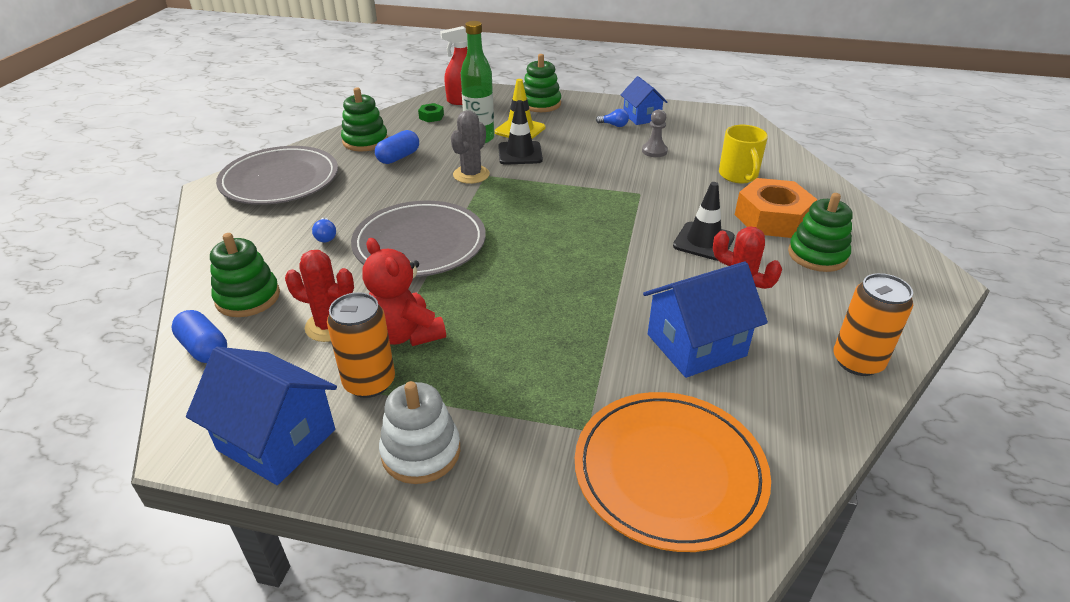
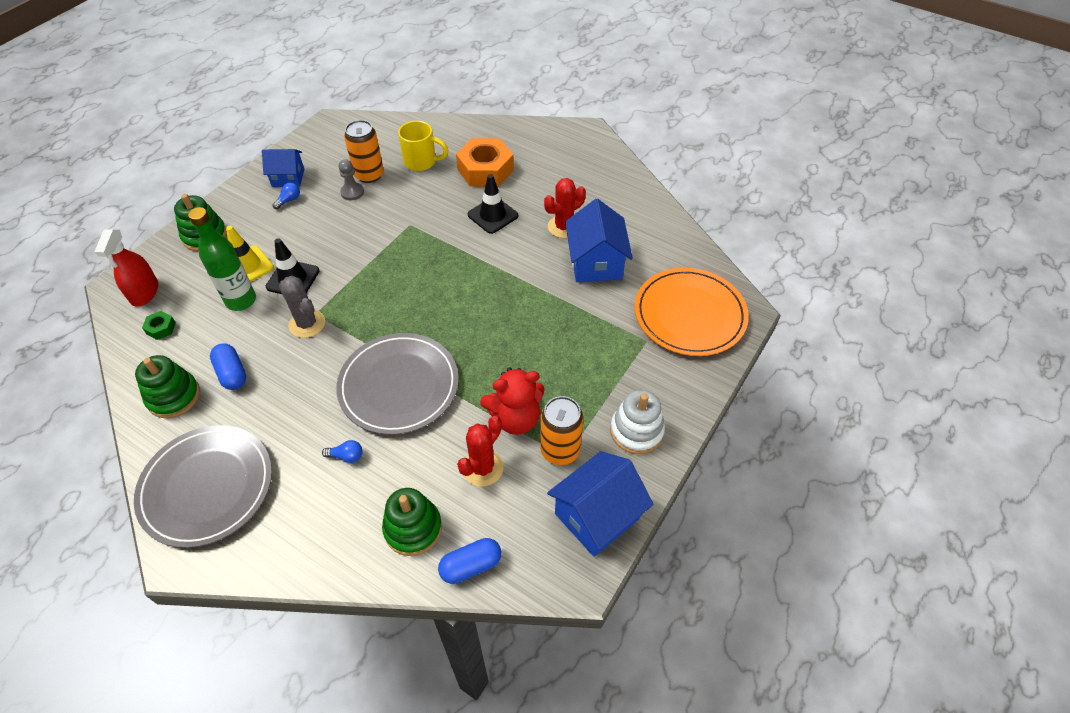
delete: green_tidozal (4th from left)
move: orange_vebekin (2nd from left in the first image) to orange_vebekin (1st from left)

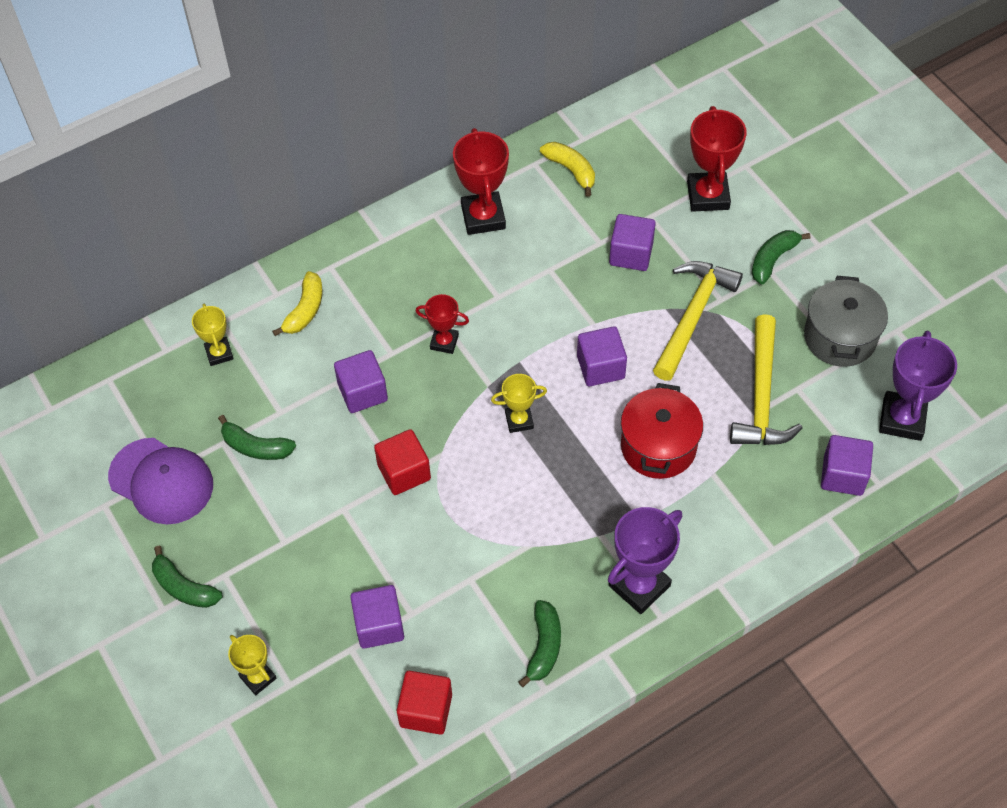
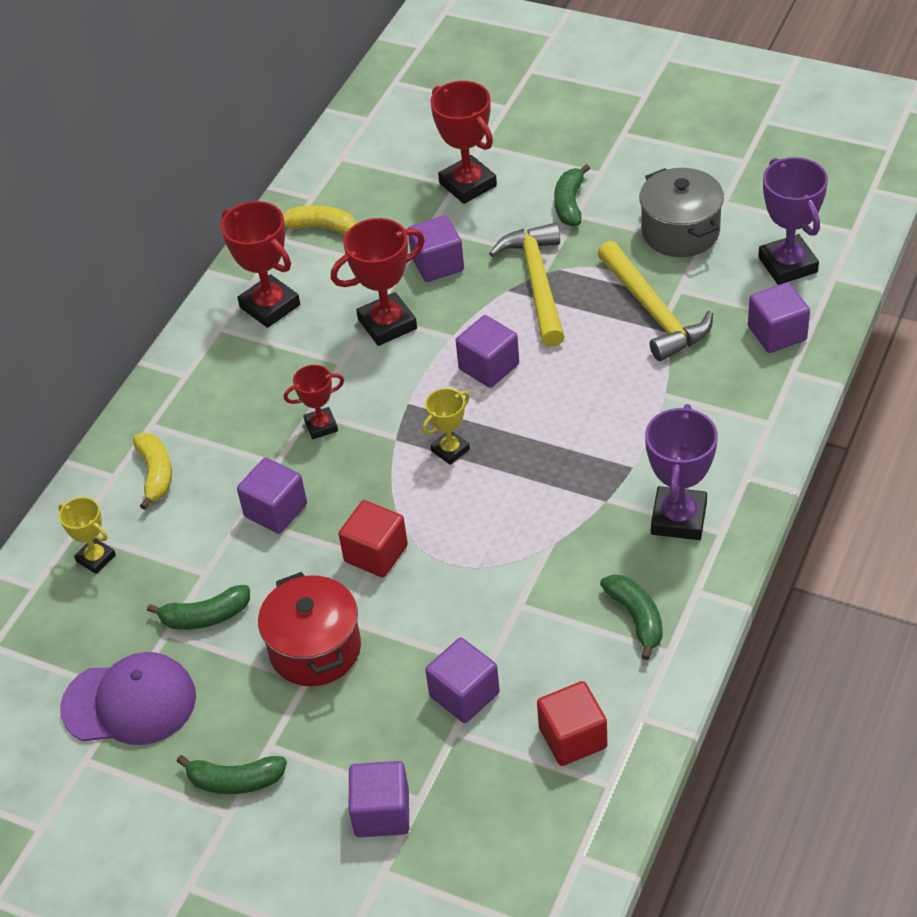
insert: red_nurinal (3rd from left)
move: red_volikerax
replace: yellow_nurinal (2nd from left) to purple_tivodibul (2nd from left)

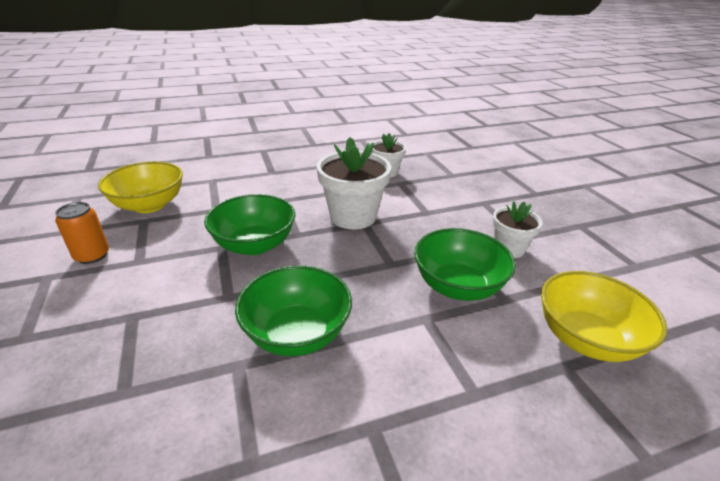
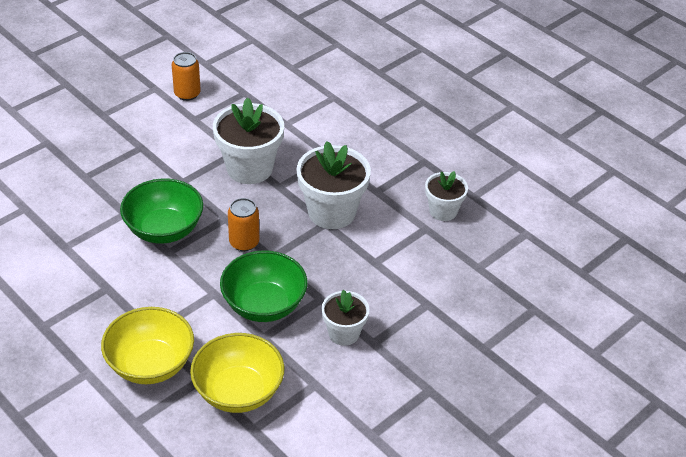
insert: orange_vebekin (2nd from left)
move: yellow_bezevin (1st from left)
replace: green_bezevin (1st from left) to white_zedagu (1st from left)

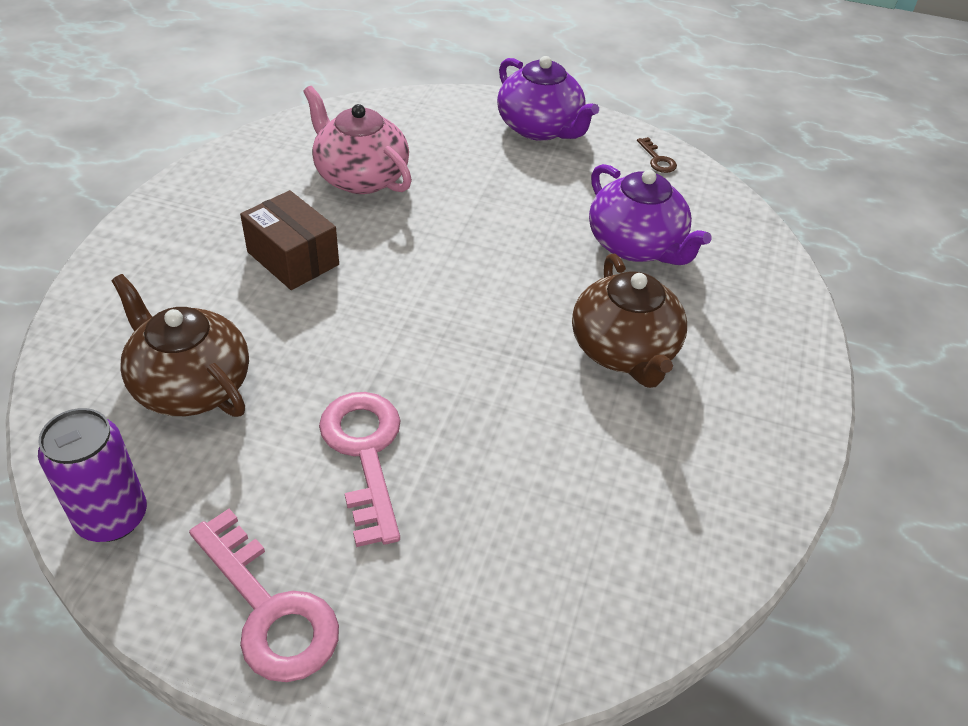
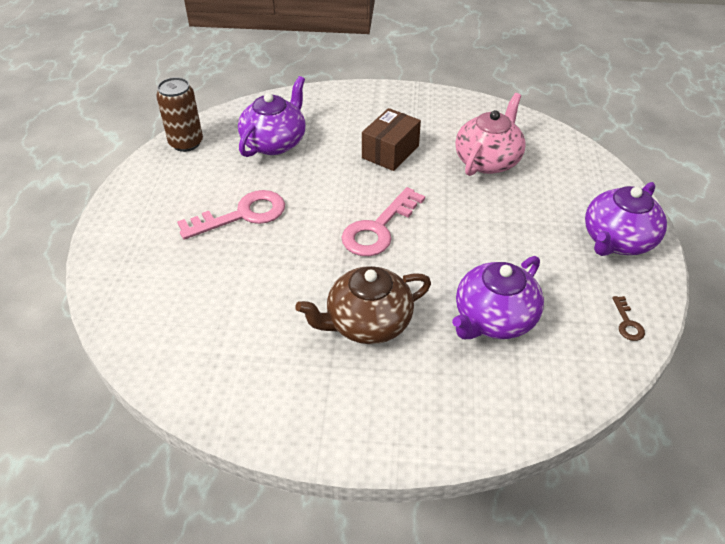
move: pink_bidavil (1st from left in the first image) to pink_bidavil (2nd from left)
recolor: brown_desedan (1st from left) to purple_desedan (1st from left); purple_vebekin to brown_vebekin
rotate: brown_bidavil 60 degrees counterclockwise

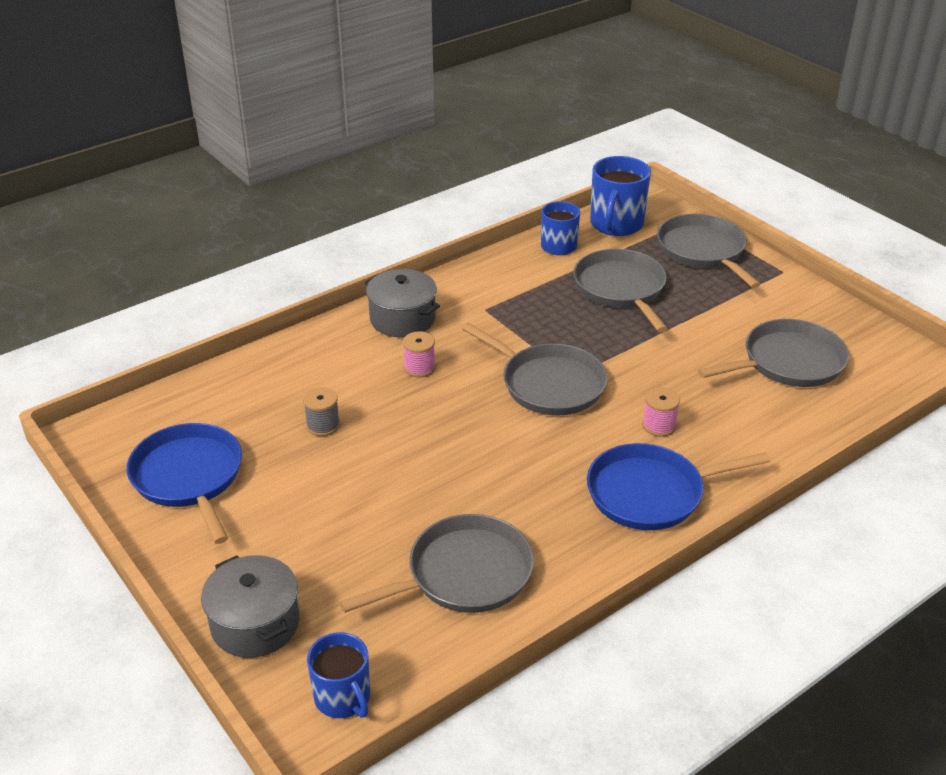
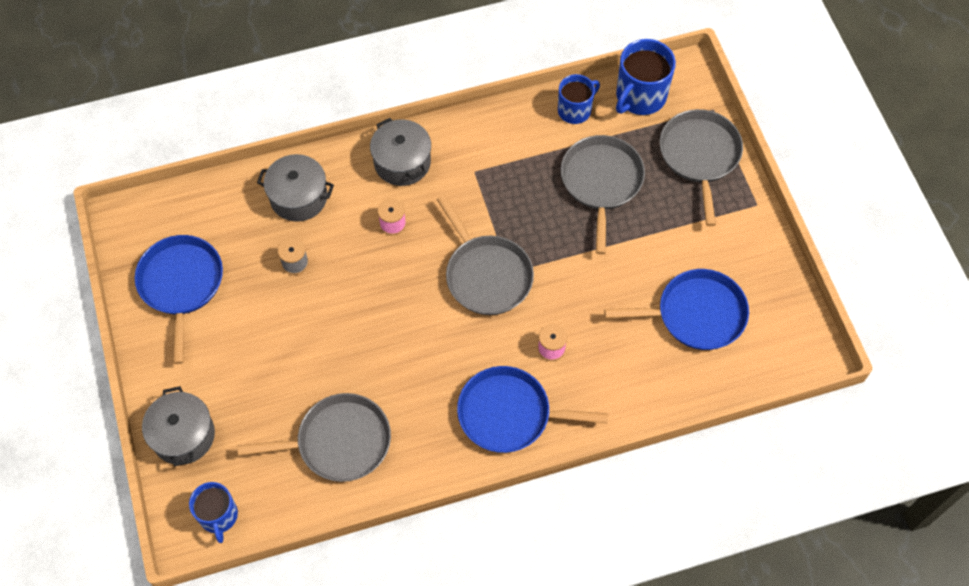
insert: grey_volikerax (2nd from left)
recolor: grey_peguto (5th from left) to blue_peguto (3rd from left)

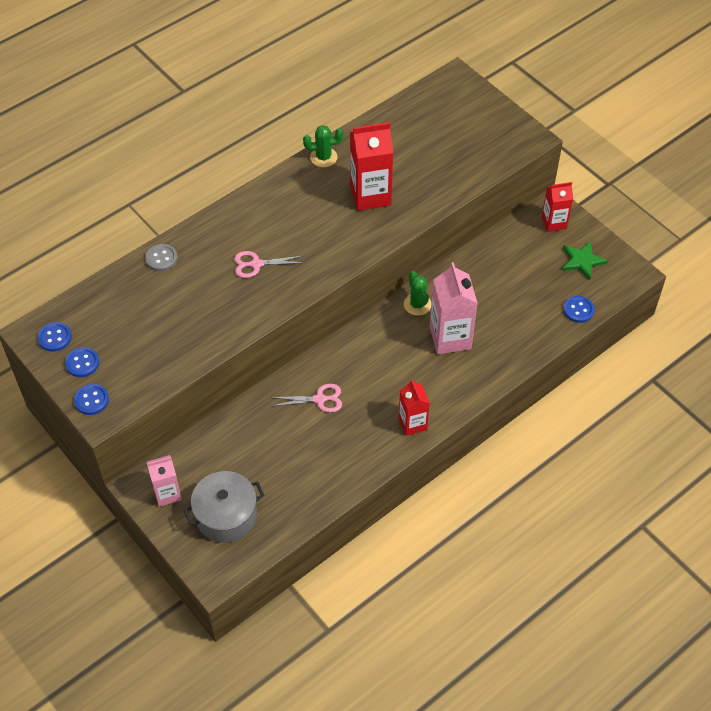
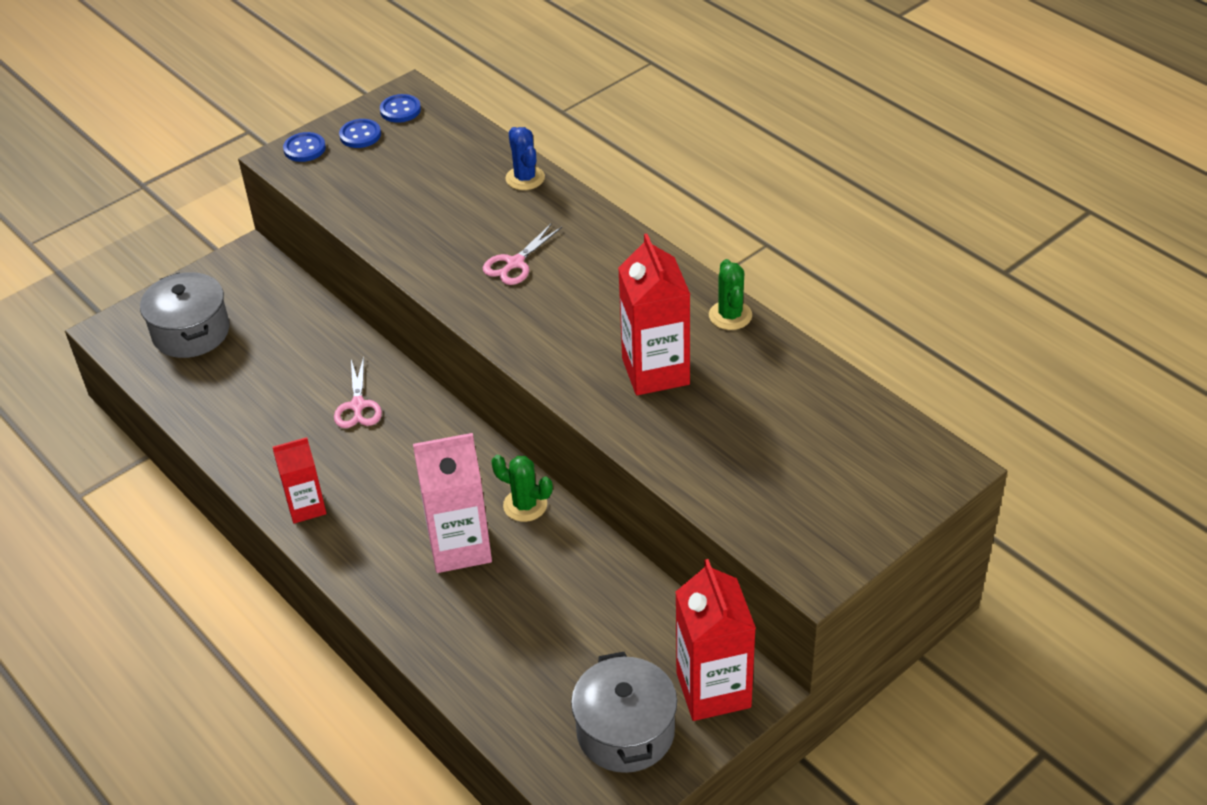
delete: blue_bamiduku (4th from left); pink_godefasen (1st from left)
replace: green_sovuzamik to grey_volikerax (2nd from left); grey_bamiduku to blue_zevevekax
rotate: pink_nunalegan (1st from left in the first image) 135 degrees counterclockwise; green_zevevekax (2nd from left in the first image) 45 degrees clockwise
resize: red_godefasen (3rd from left) x1.61

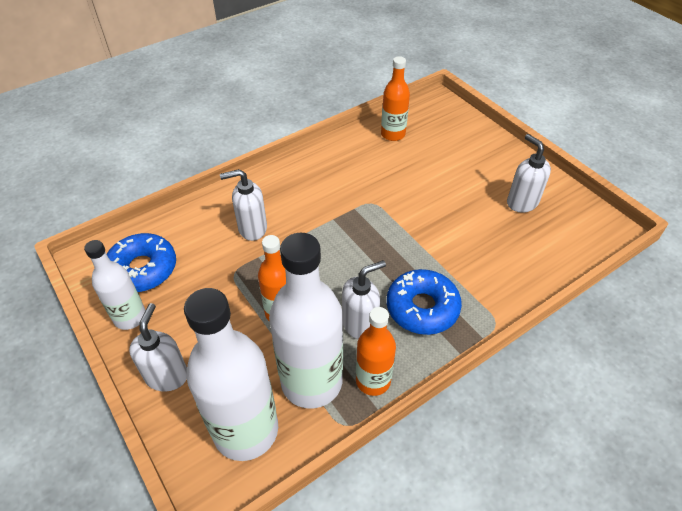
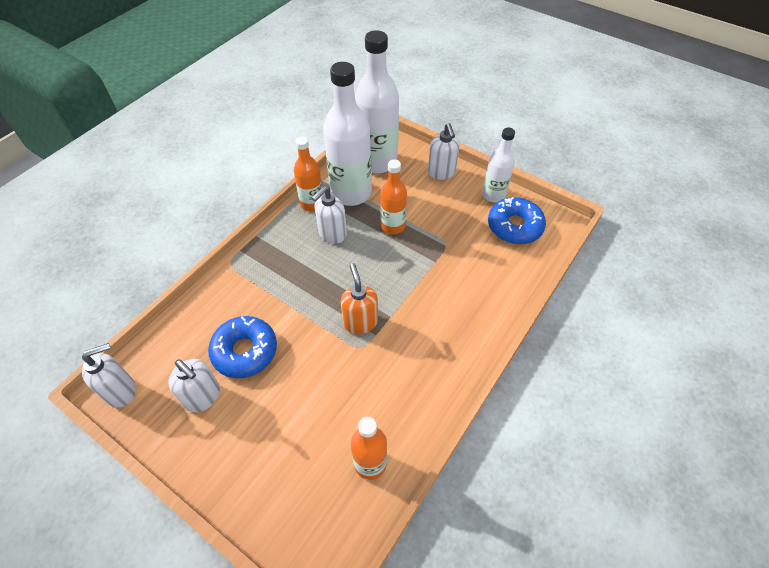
insert: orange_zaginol
move: white_zaginol (2nd from left in the first image) to white_zaginol (1st from left); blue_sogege (2nd from left in the first image) to blue_sogege (1st from left)

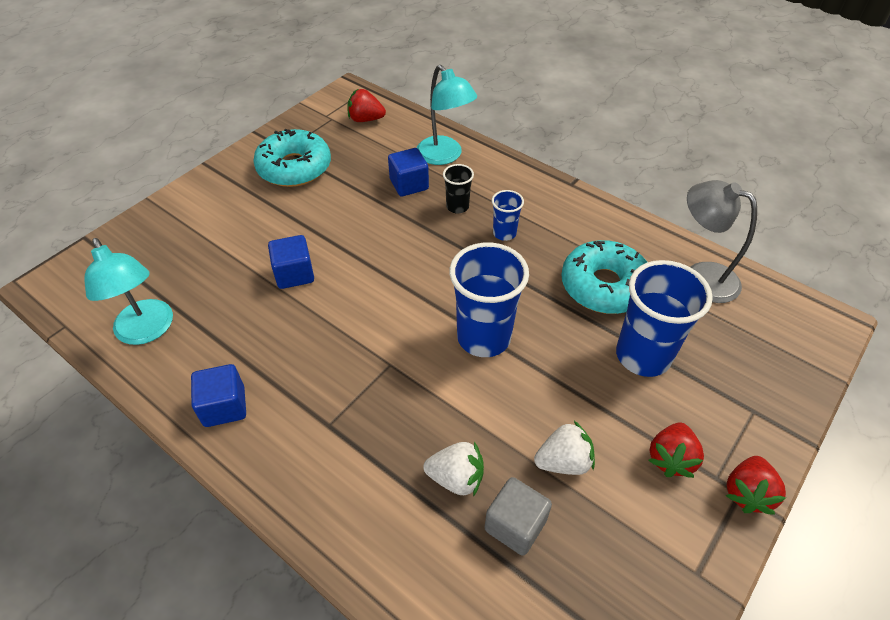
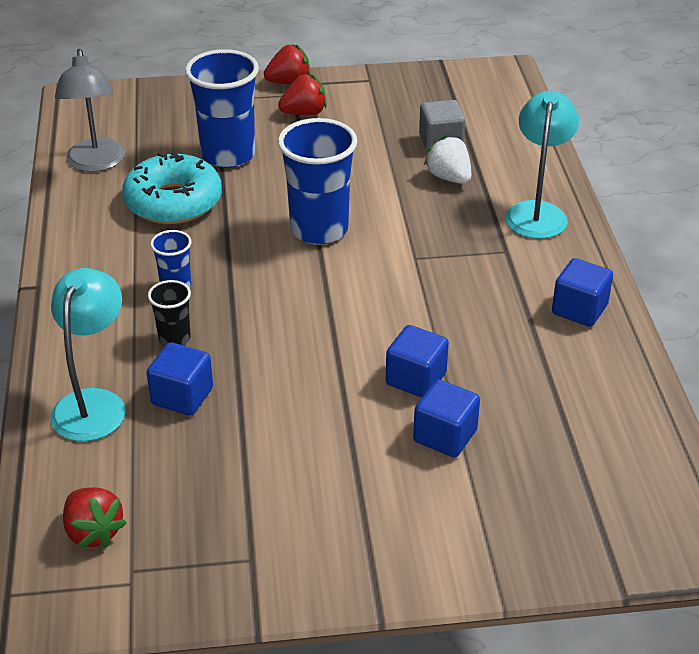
delete: turquoise_sogege (1st from left); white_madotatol (2nd from left)
insert: blue_tivodibul (3rd from left)
move: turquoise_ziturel (1st from left in the first image) to turquoise_ziturel (2nd from left)

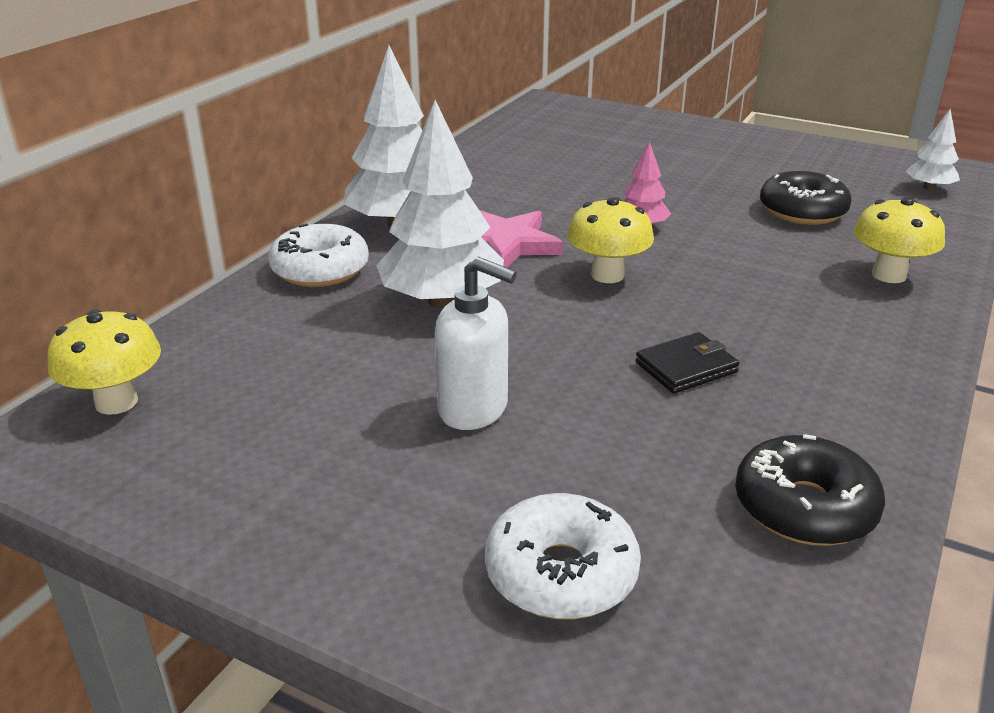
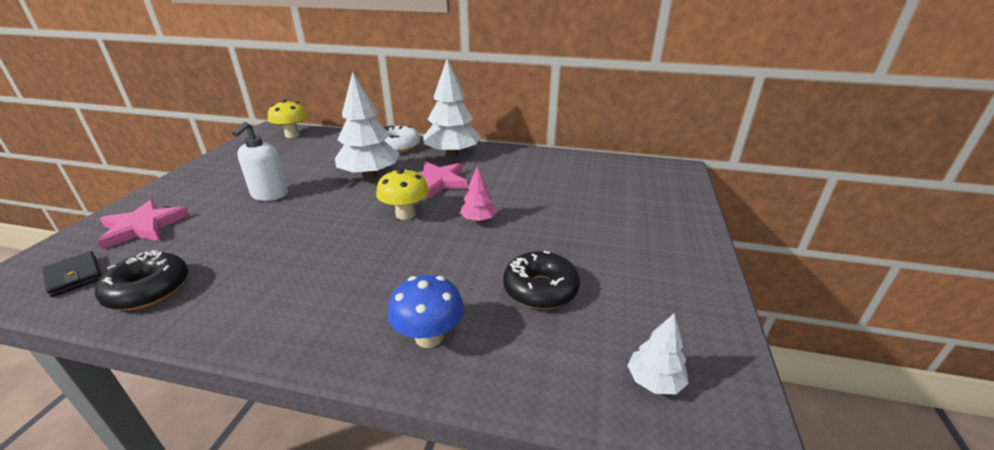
move: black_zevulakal
replace: white_sogege (2nd from left) to pink_sovuzamik (1st from left)
recolor: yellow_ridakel (3rd from left) to blue_ridakel

